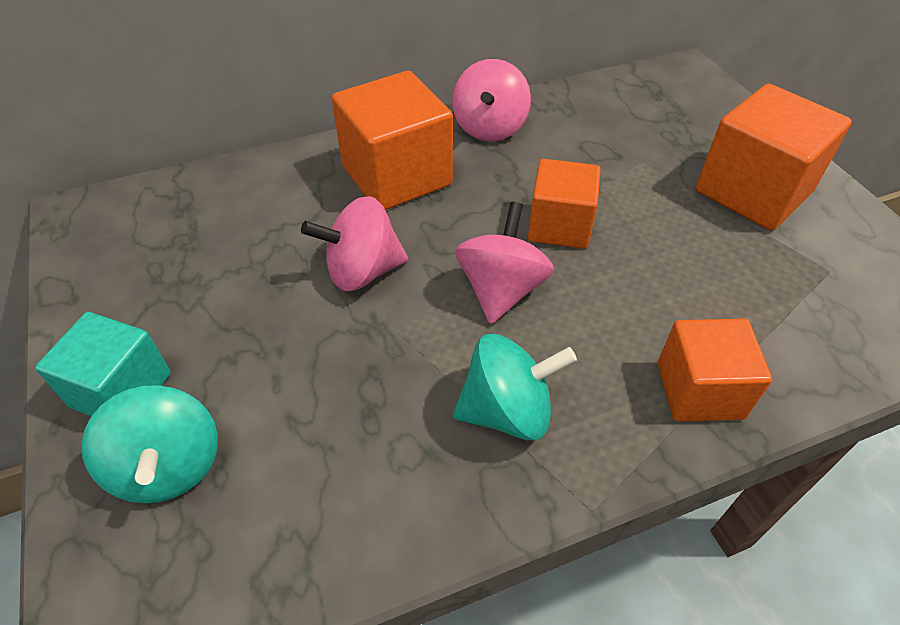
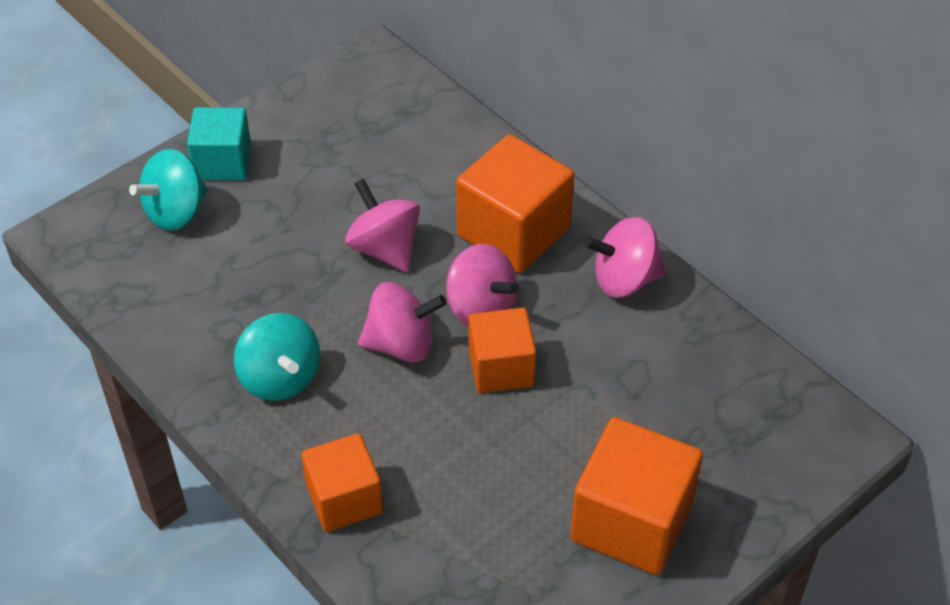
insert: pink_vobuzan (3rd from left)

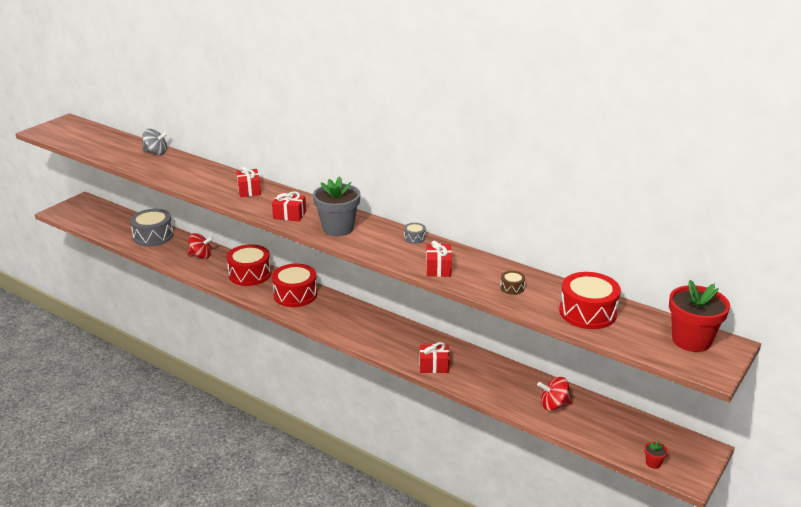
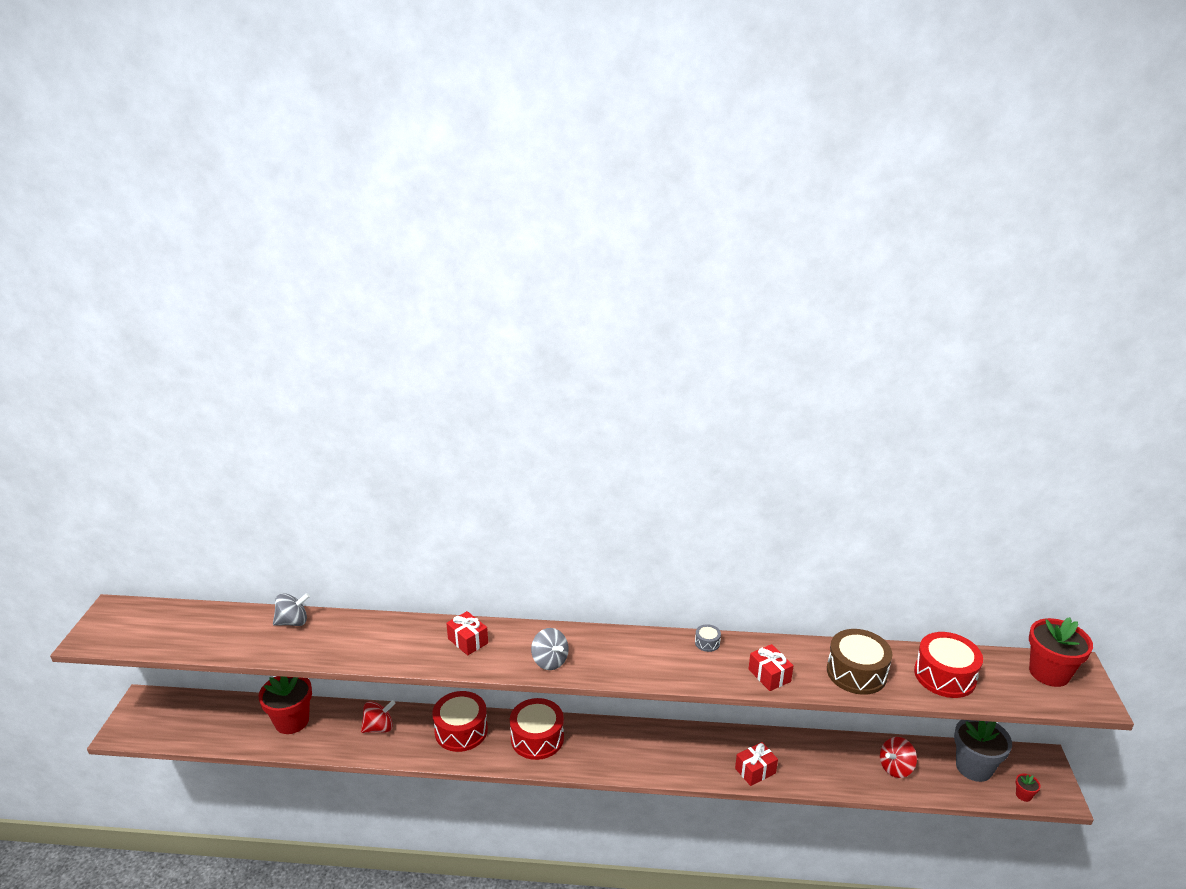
move: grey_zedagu
replace: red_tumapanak (2nd from left) to grey_vobuzan (2nd from left); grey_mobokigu (1st from left) to red_zedagu (1st from left)
resize: brown_mobokigu x2.27

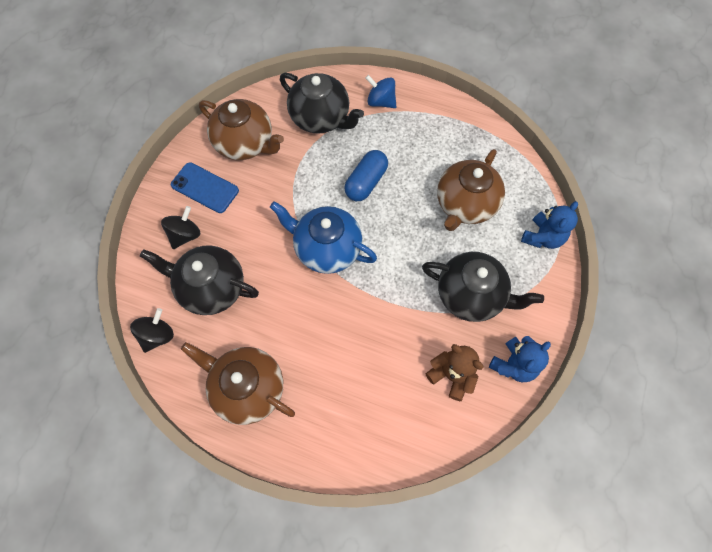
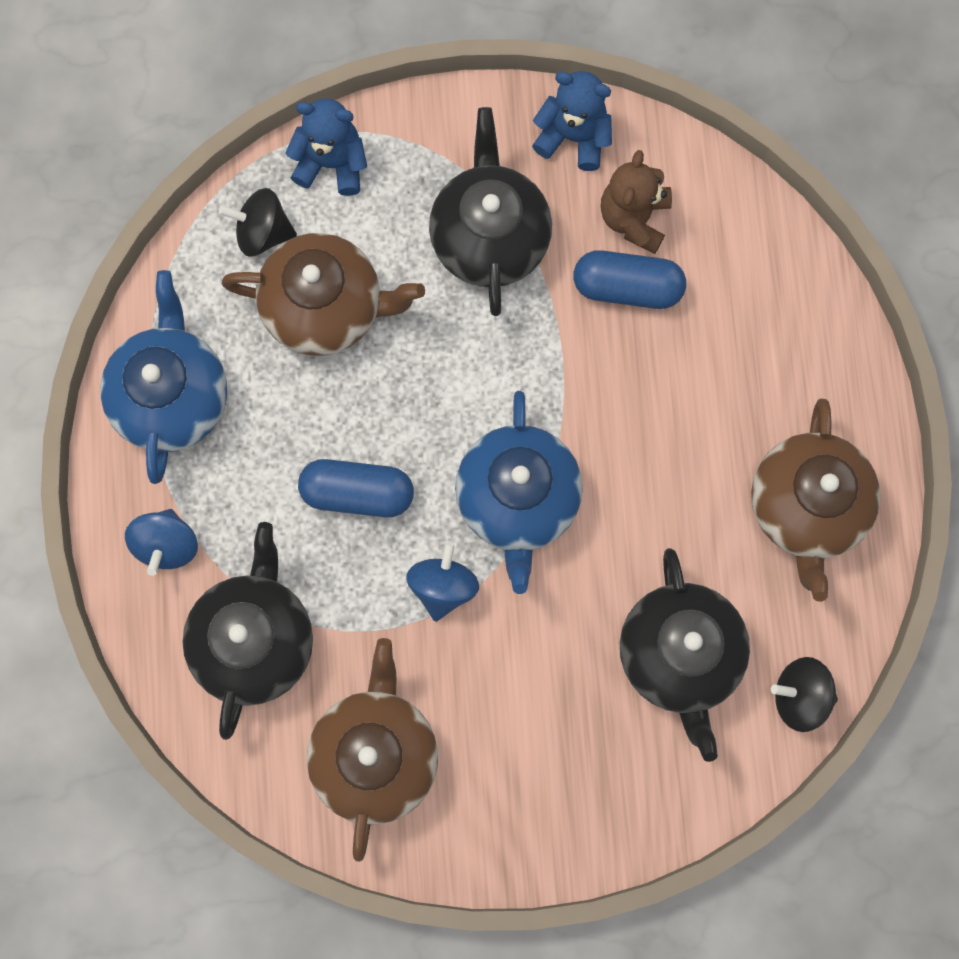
delete: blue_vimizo
insert: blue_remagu (2nd from left); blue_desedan (1st from left); blue_vobuzan (2nd from left)
move: black_vobuzan (2nd from left in the first image) to black_vobuzan (1st from left)

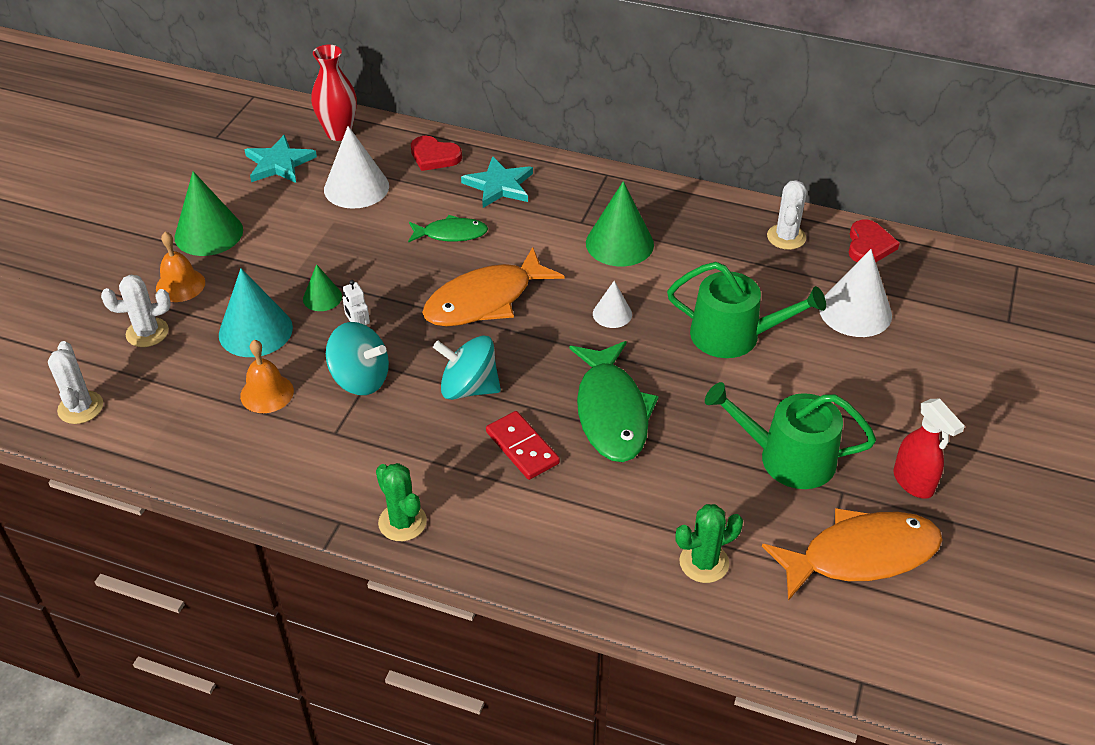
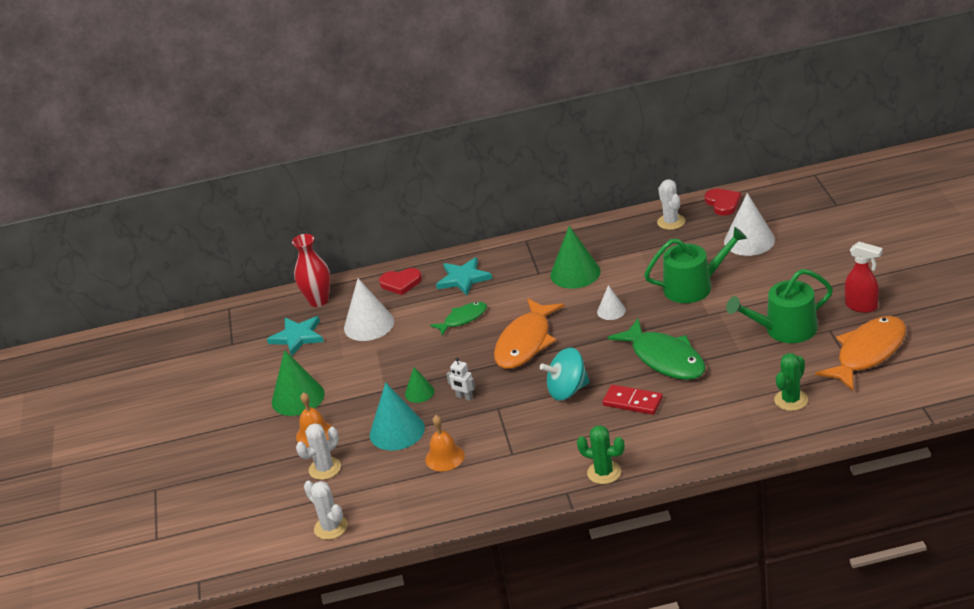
delete: turquoise_vobuzan (1st from left)

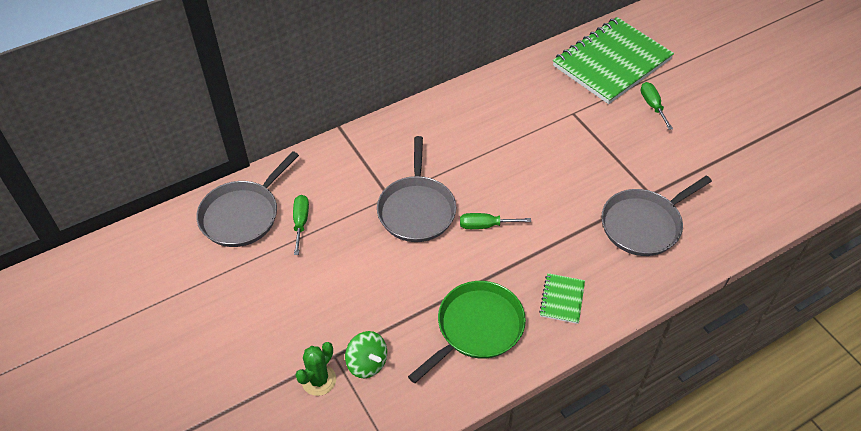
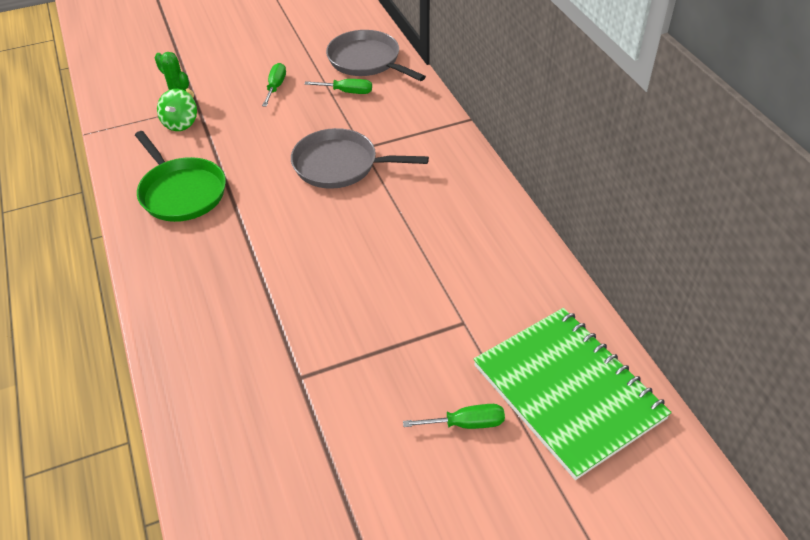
delete: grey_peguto (3rd from left); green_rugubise (1st from left)
move: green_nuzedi (2nd from left in the first image) to green_nuzedi (1st from left)
rotate: green_vobuzan 45 degrees counterclockwise

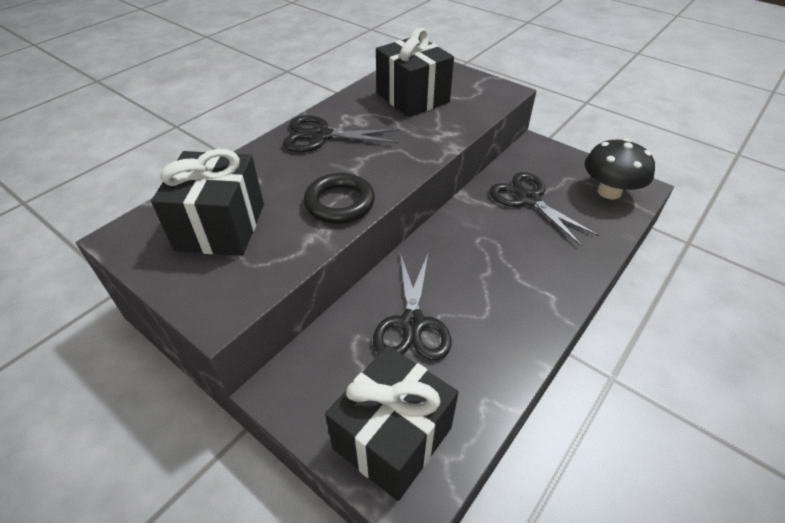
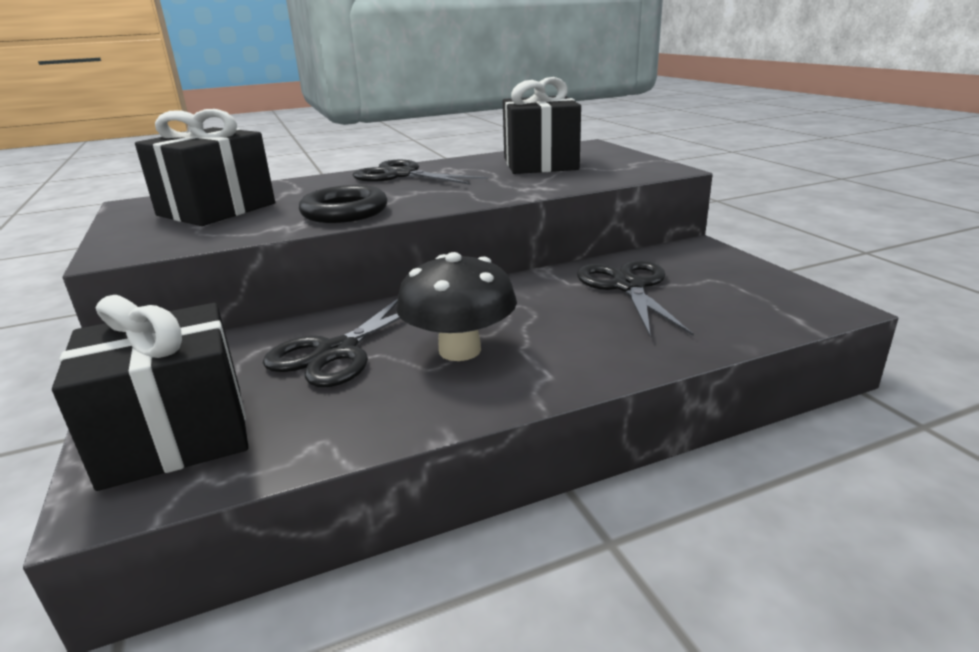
move: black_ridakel

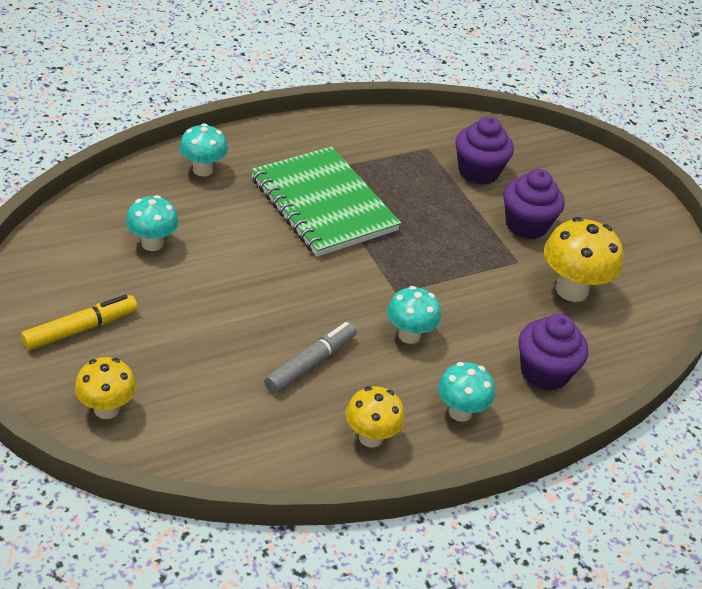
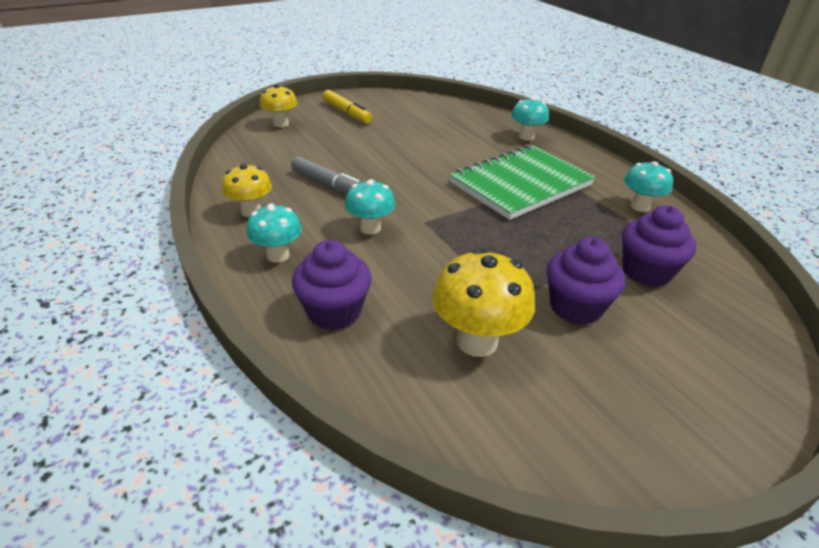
move: turquoise_ridakel (1st from left in the first image) to turquoise_ridakel (4th from left)

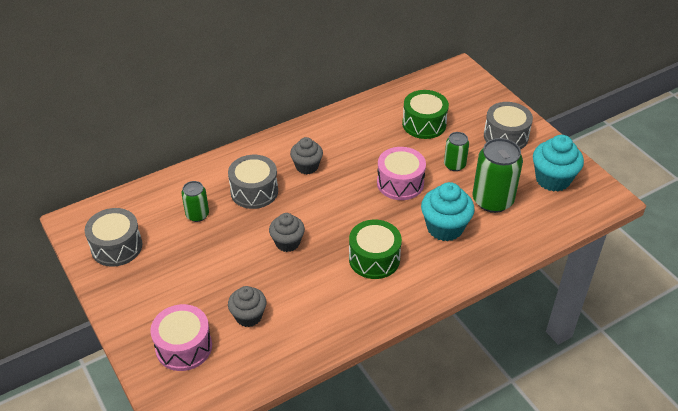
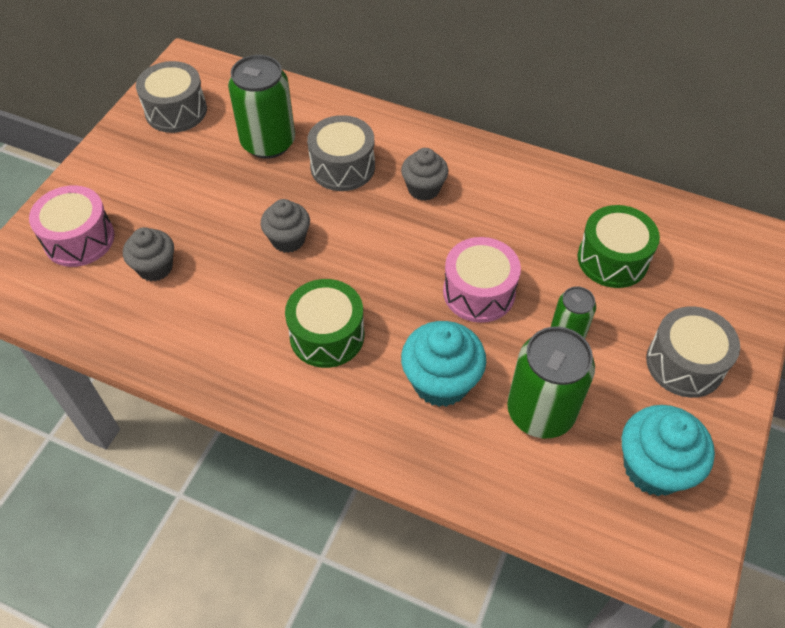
resize: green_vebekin (1st from left) x1.80

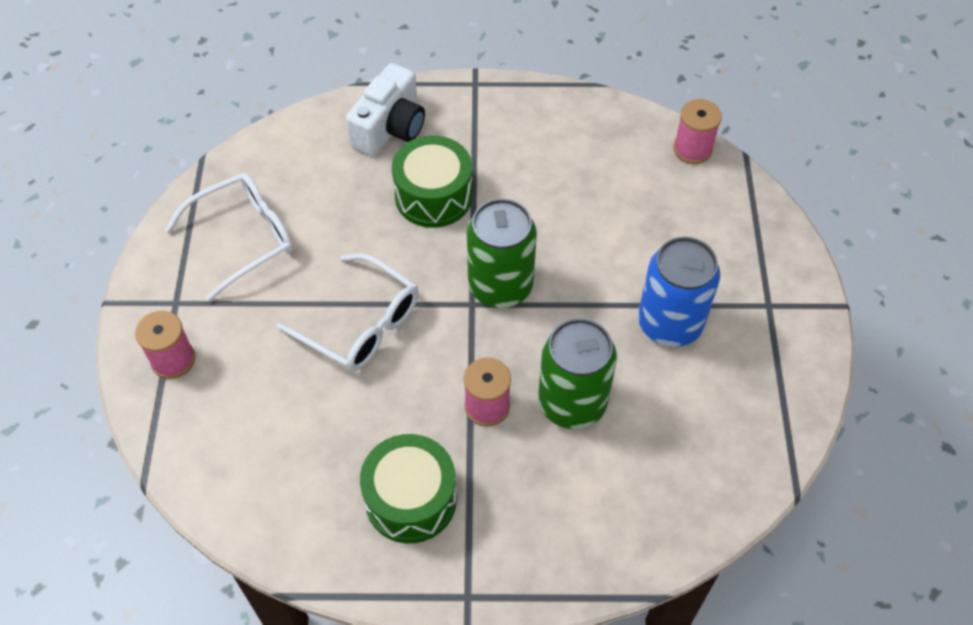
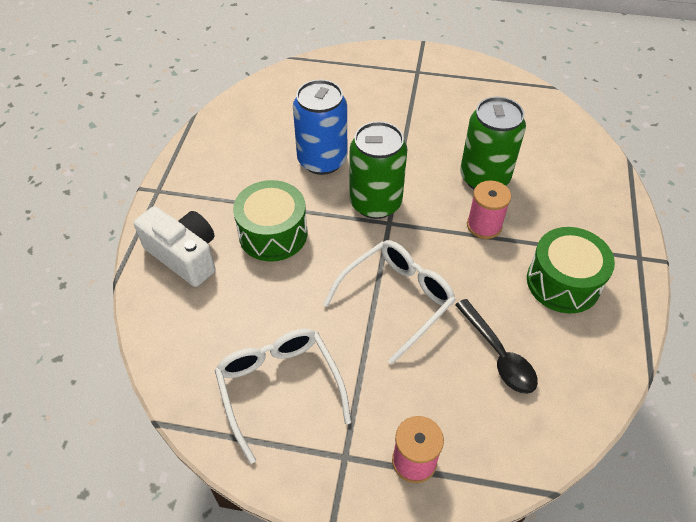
delete: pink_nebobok (3rd from left)
insert: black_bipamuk
move: blue_vebekin

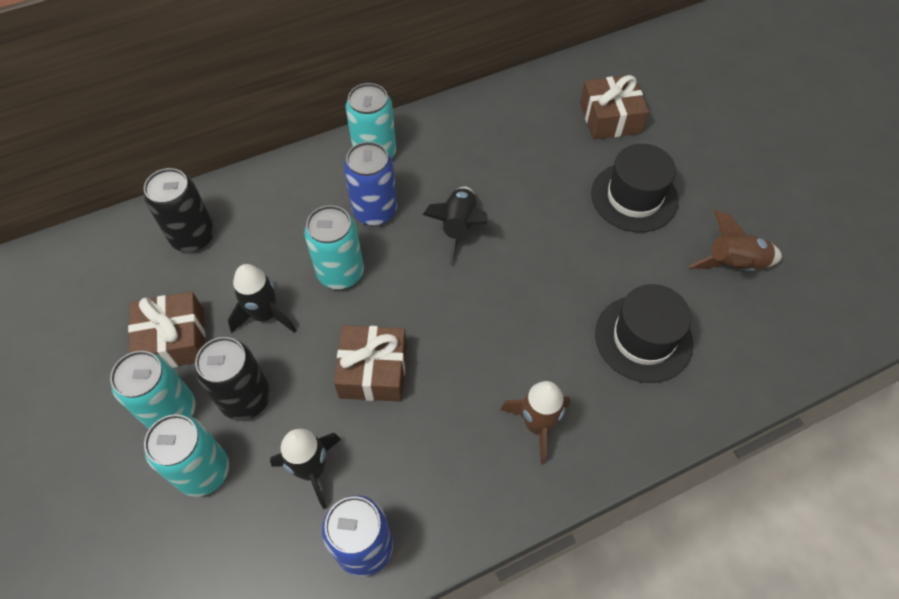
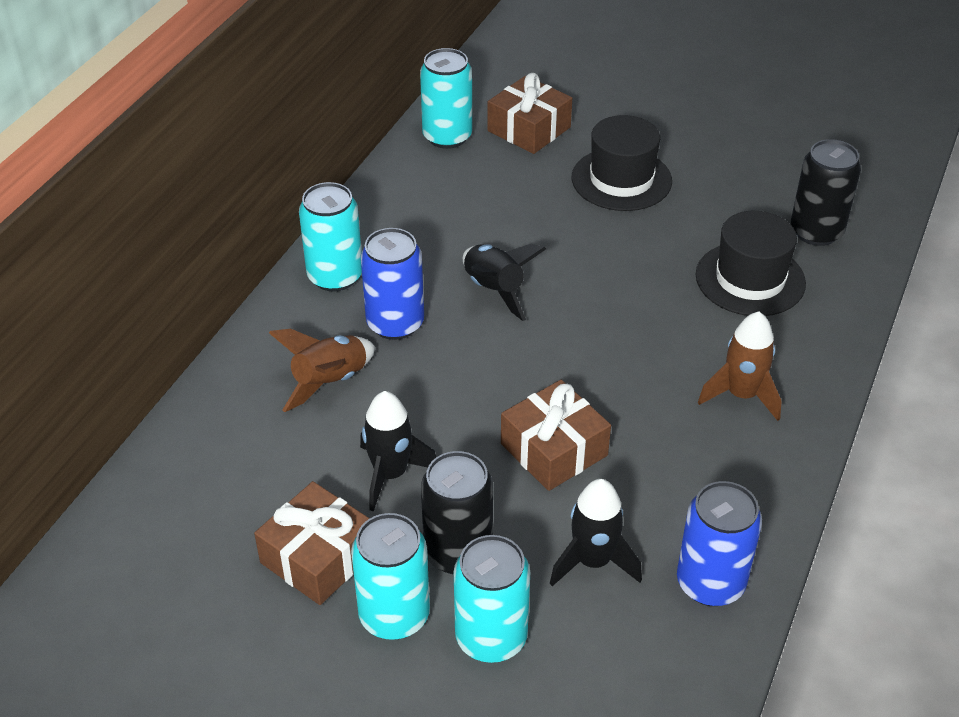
move: black_vebekin (1st from left in the first image) to black_vebekin (2nd from left); turquoise_vebekin (3rd from left); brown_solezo (2nd from left in the first image) to brown_solezo (1st from left)

